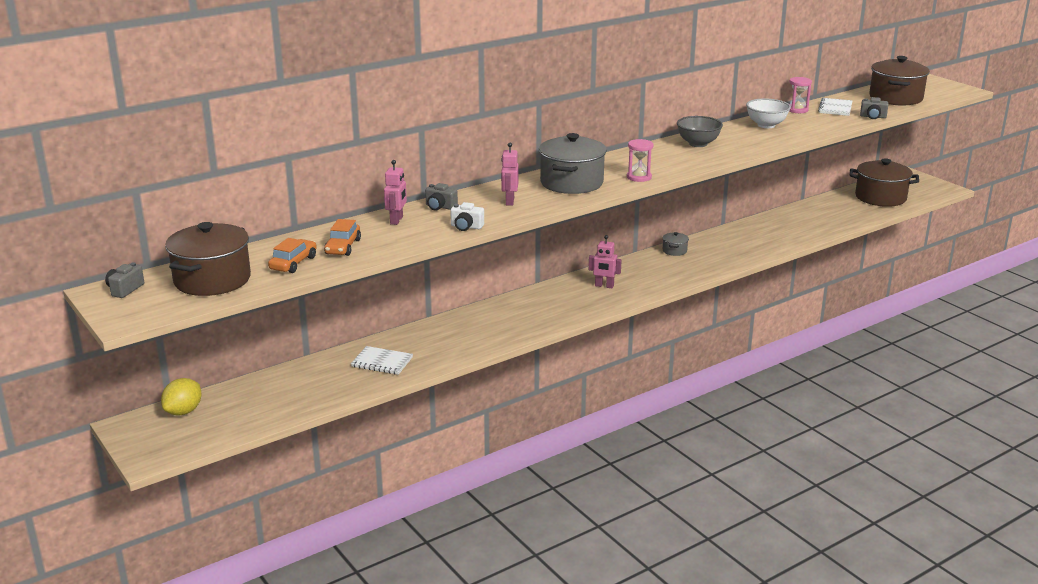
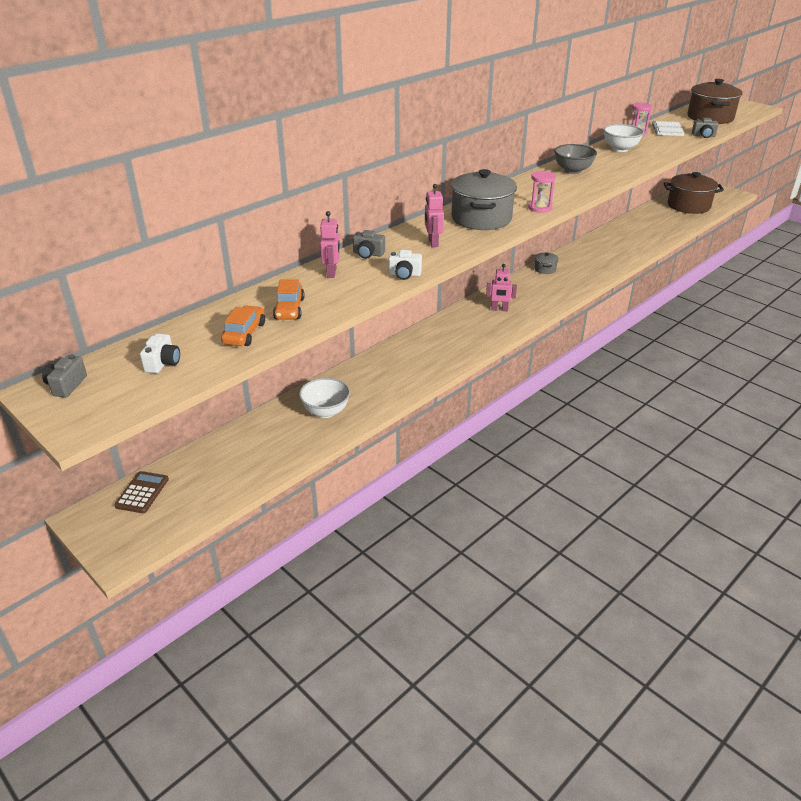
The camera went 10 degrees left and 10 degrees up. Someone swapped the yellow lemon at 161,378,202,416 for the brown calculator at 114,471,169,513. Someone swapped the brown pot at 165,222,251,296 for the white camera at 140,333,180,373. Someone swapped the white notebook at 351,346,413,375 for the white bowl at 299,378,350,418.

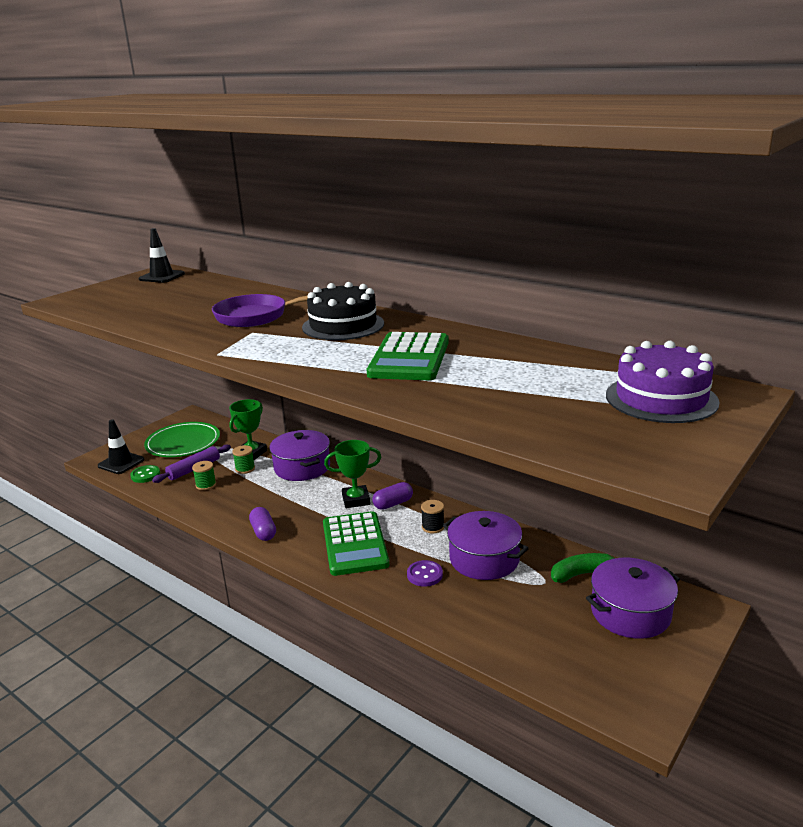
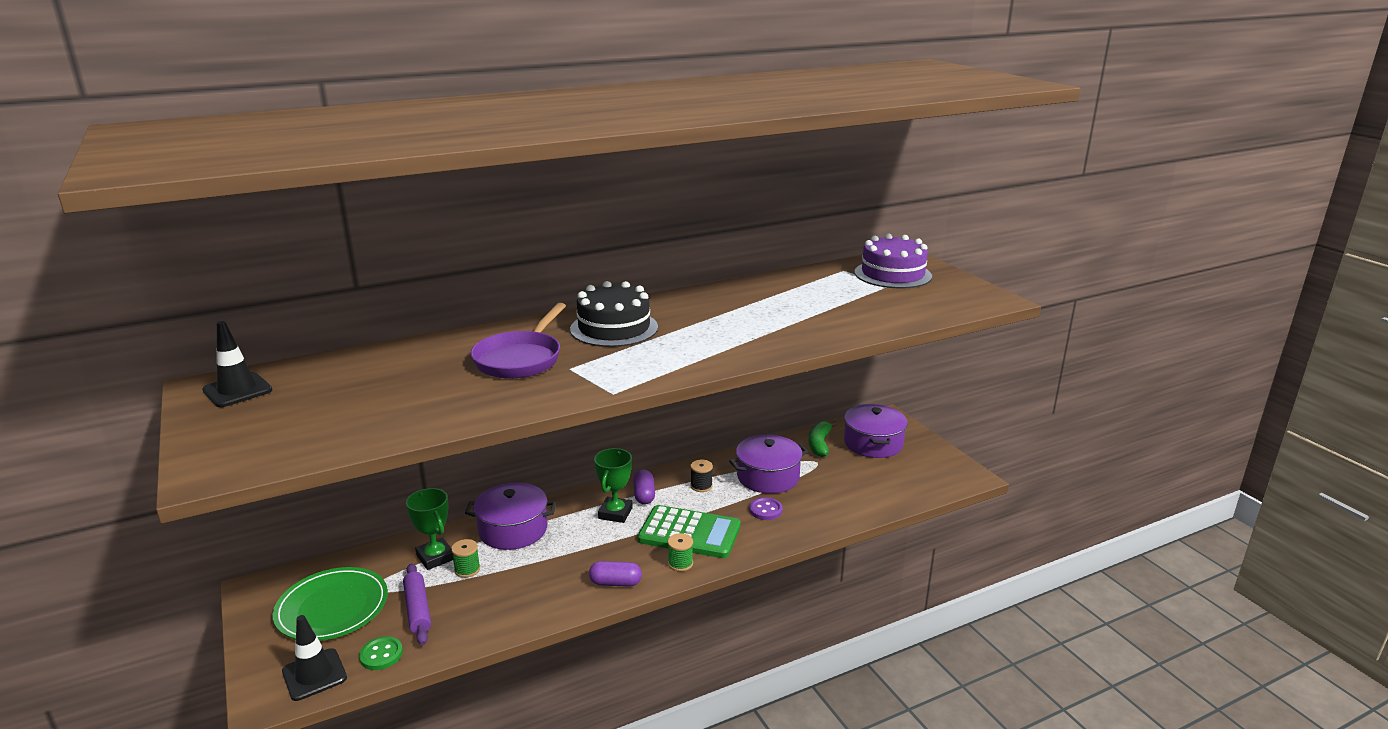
The camera went 65 degrees left and 0 degrees up. Someone carried the green spool from 192,461,216,490 to 668,533,693,571. Someone took away the green calculator at 367,332,449,380.

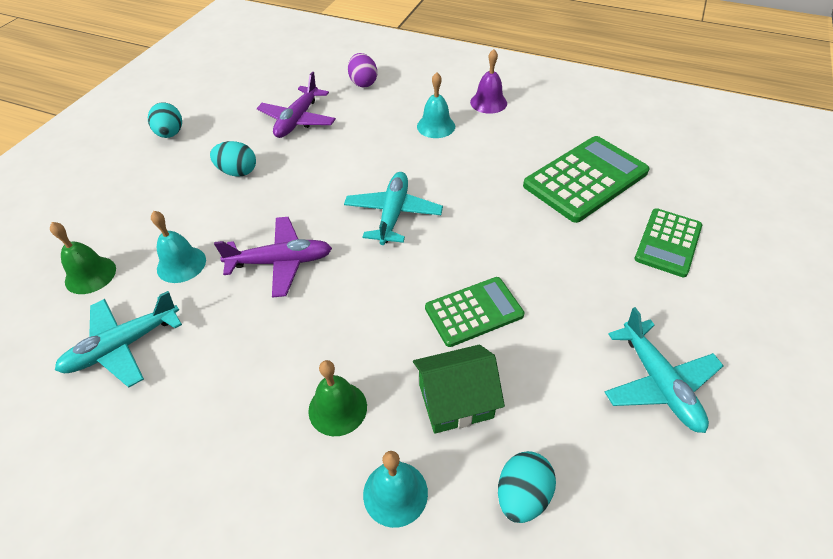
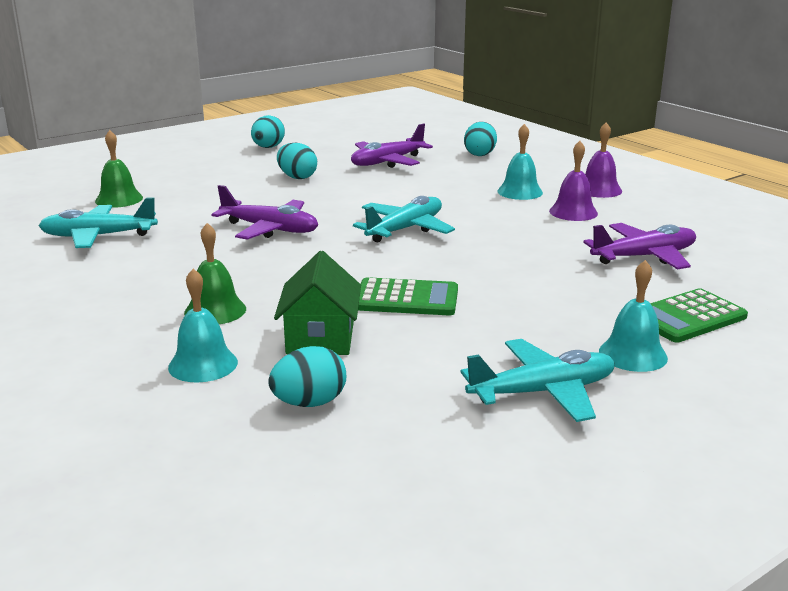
The camera went 30 degrees right and 25 degrees down. Someone rotated the green house at 413,345,505,434 by 75 degrees clockwise. Someone rotated the turquoise plane at 605,307,724,433 by 120 degrees counterclockwise. Someone repainted the purple egg at 348,53,377,88, which became the turquoise egg at 464,122,497,156. Someone put down the purple bell at 549,141,598,221. Someone swapped the green calculator at 523,136,649,223 for the purple plane at 583,223,696,270. Someone carried the turquoise bell from 151,211,206,283 to 599,260,668,372.

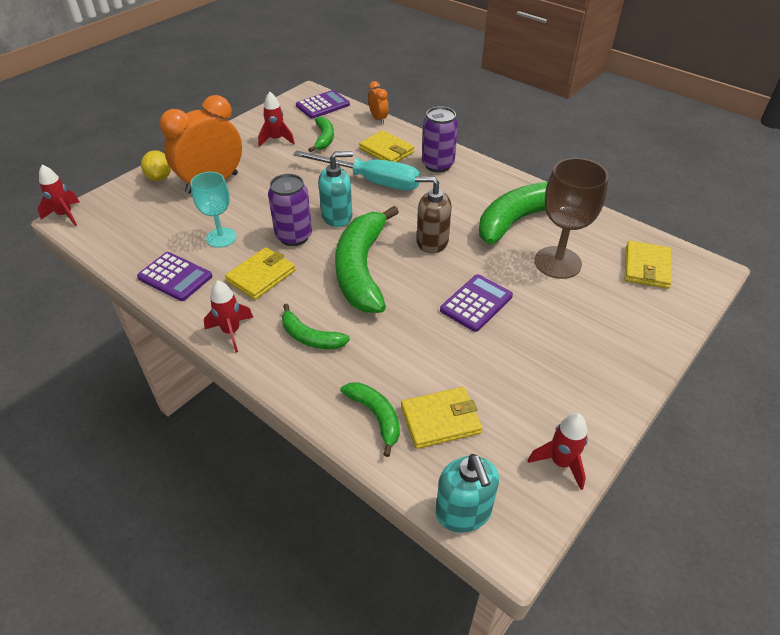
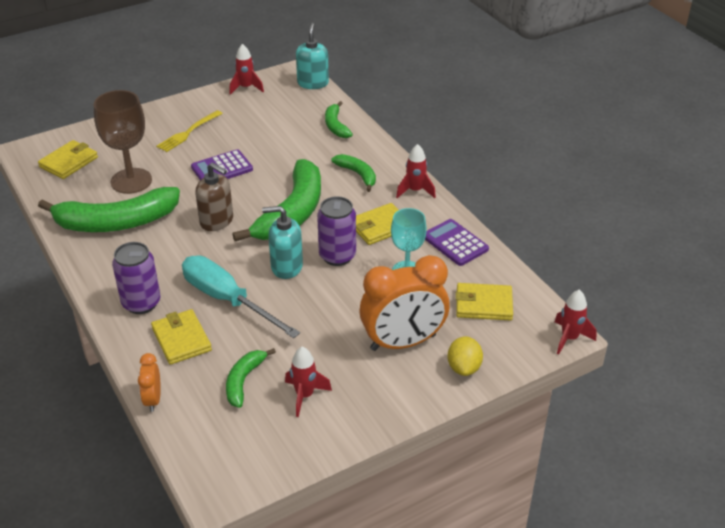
The camera went 160 degrees left and 5 degrees down. Someone put down the yellow fork at 156,110,223,152. Someone carried the yellow wallet from 401,387,482,449 to 456,283,513,320. Someone took away the purple calculator at 296,90,350,119.

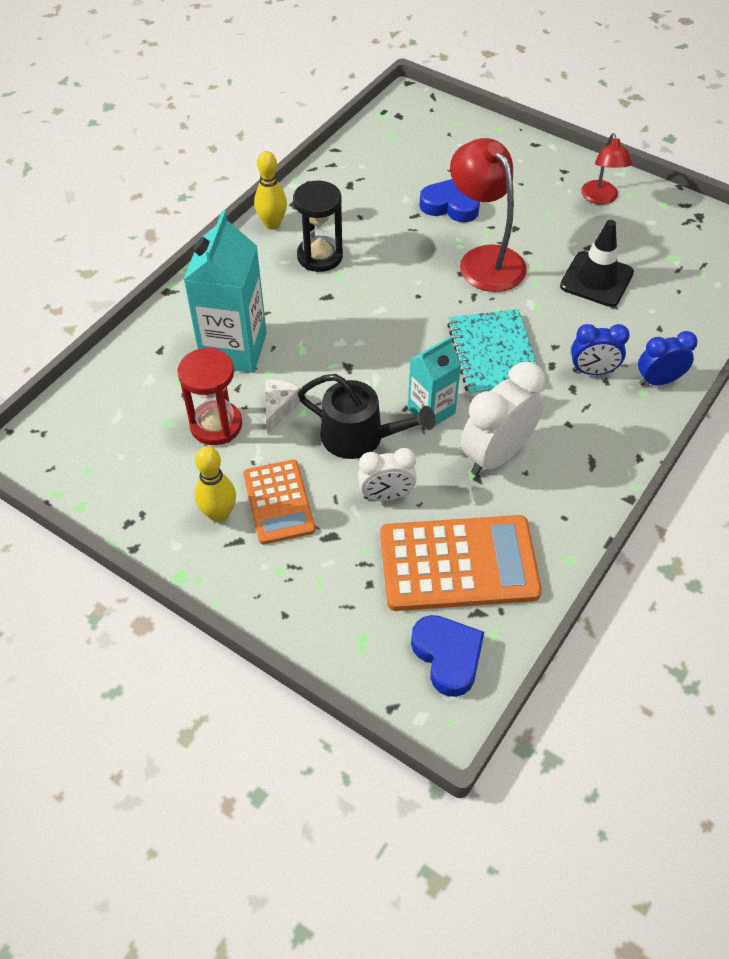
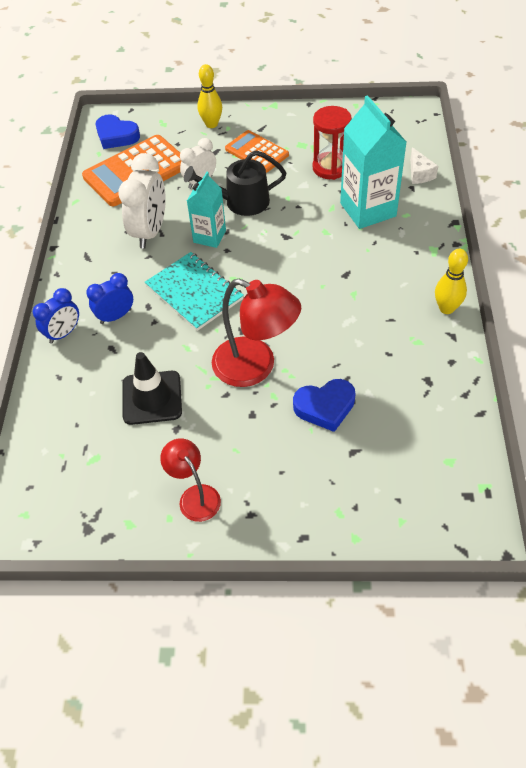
The camera went 150 degrees right and 0 degrees up. Someone carried the yellow bowling pin from 194,446,236,523 to 197,64,222,128. Someone carried the white cheese from 266,379,301,434 to 410,147,438,184. Someone took away the black hourglass at 293,181,343,272.

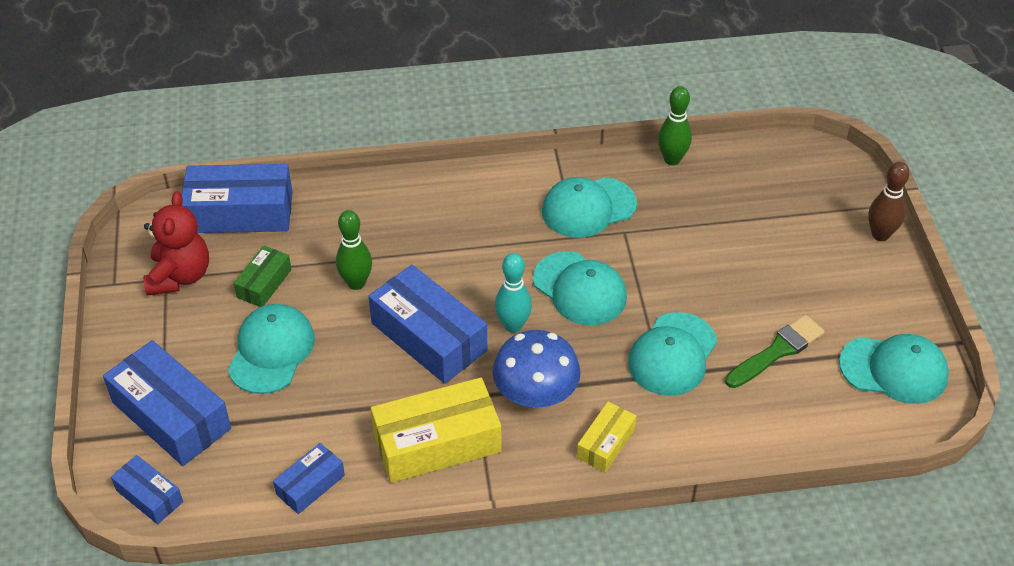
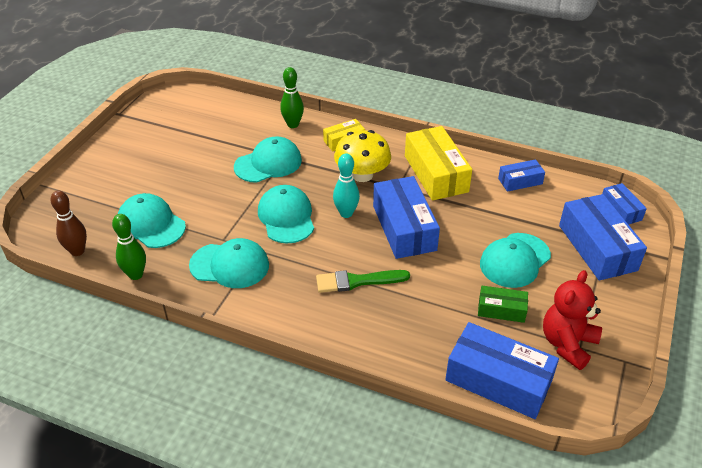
The camera went 150 degrees left and 5 degrees down. Someone carried the brown bowling pin from 868,162,909,241 to 50,191,87,256. Someone carried the turquoise cap from 839,334,949,404 to 118,193,186,248. Someone carried the green bowling pin from 336,210,372,290 to 280,67,304,128. Someone carried the green brush from 725,315,825,388 to 316,270,410,293. Someone repainted the blue mushroom at 493,330,581,408, which became the yellow mushroom at 334,130,391,182. Someone rotated the yellow box at 371,377,501,483 by 60 degrees clockwise. Someone rotated the green box at 234,246,292,307 by 45 degrees clockwise.

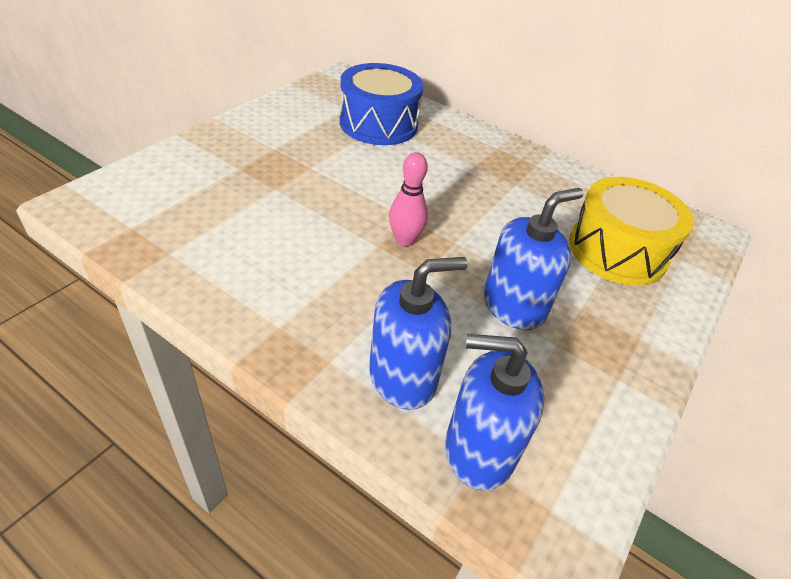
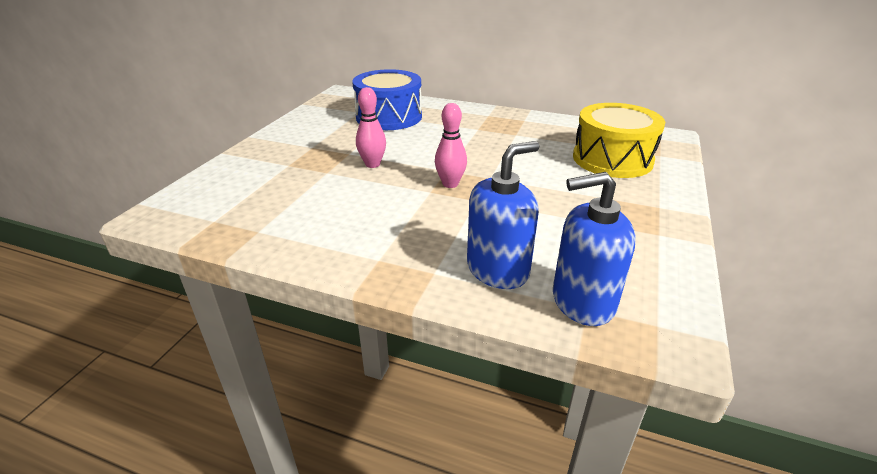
The camera went 10 degrees left and 10 degrees down. Someone put down the pink bowling pin at 356,87,386,168. Someone took away the blue soap dispenser at 484,188,584,330.

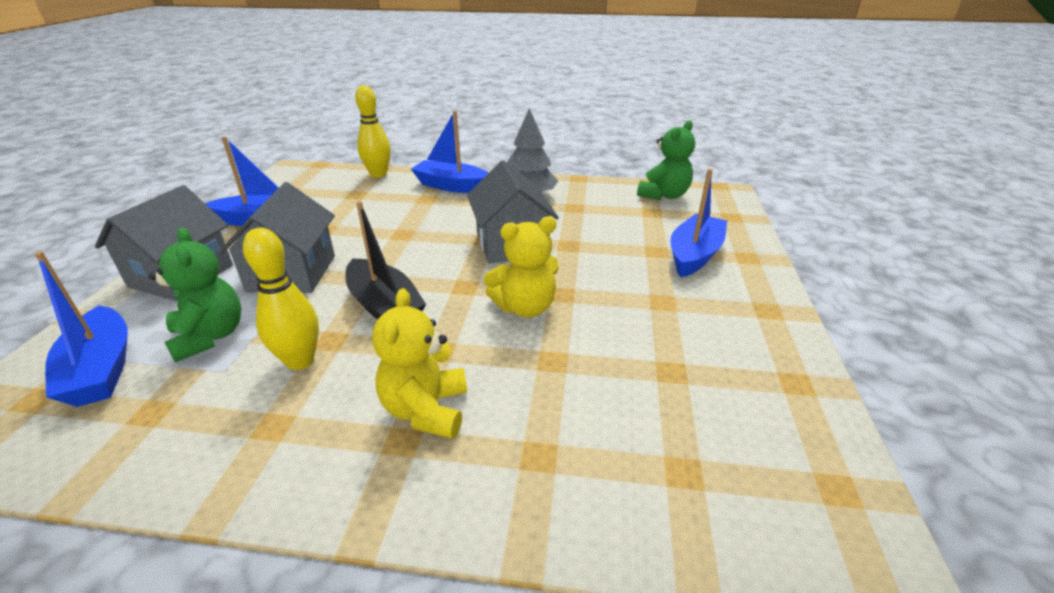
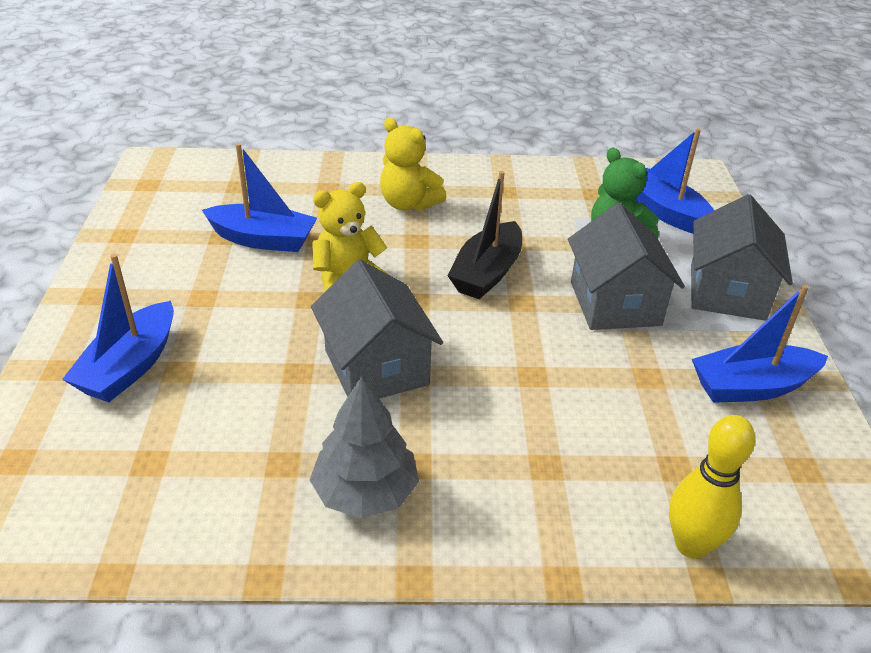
The camera went 170 degrees right and 5 degrees up. Someone carried the blue boat from 411,111,489,193 to 202,143,317,252. Someone rotated the yellow teddy bear at 372,288,467,439 by 135 degrees clockwise. Someone rotated the black boat at 345,201,426,320 by 105 degrees counterclockwise. Someone took away the yellow bowling pin at 243,228,319,370. Someone took away the green teddy bear at 637,120,695,200.

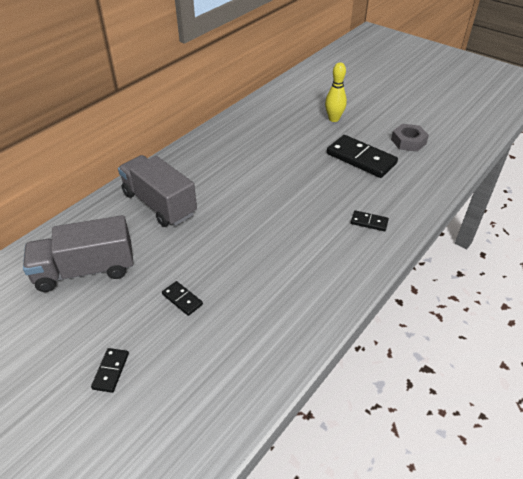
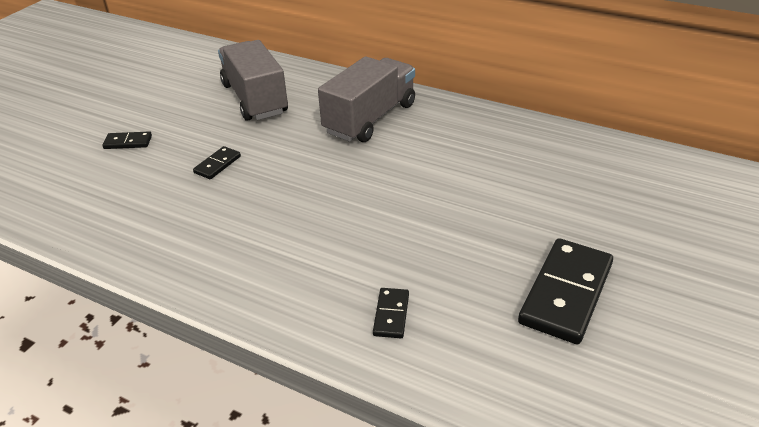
The camera went 80 degrees right and 5 degrees down. Someone took away the yellow bowling pin at 325,62,347,122. Someone took away the grey nut at 391,124,429,152.

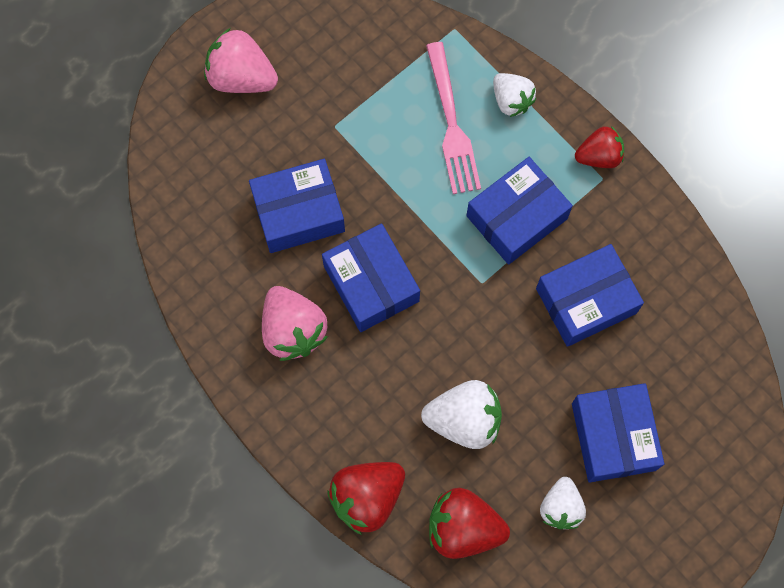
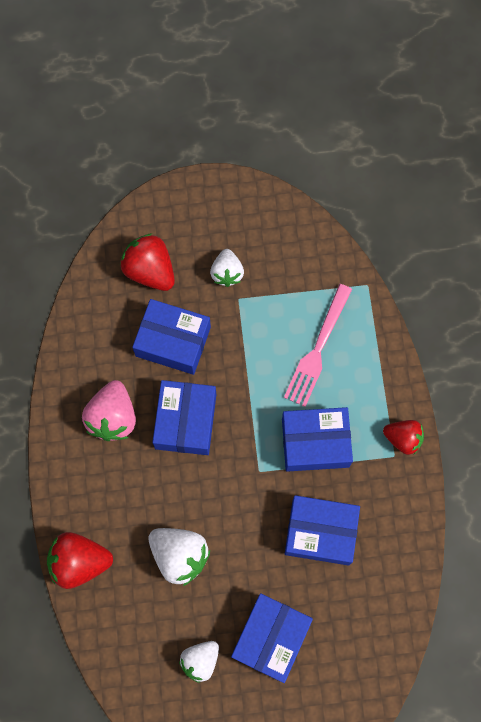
The camera went 35 degrees right and 0 degrees up. Someone carried the red strawberry from 429,488,510,559 to 120,234,175,291. Someone carried the white strawberry from 493,73,536,117 to 210,249,244,287. Someone took away the pink strawberry at 204,28,278,93.

